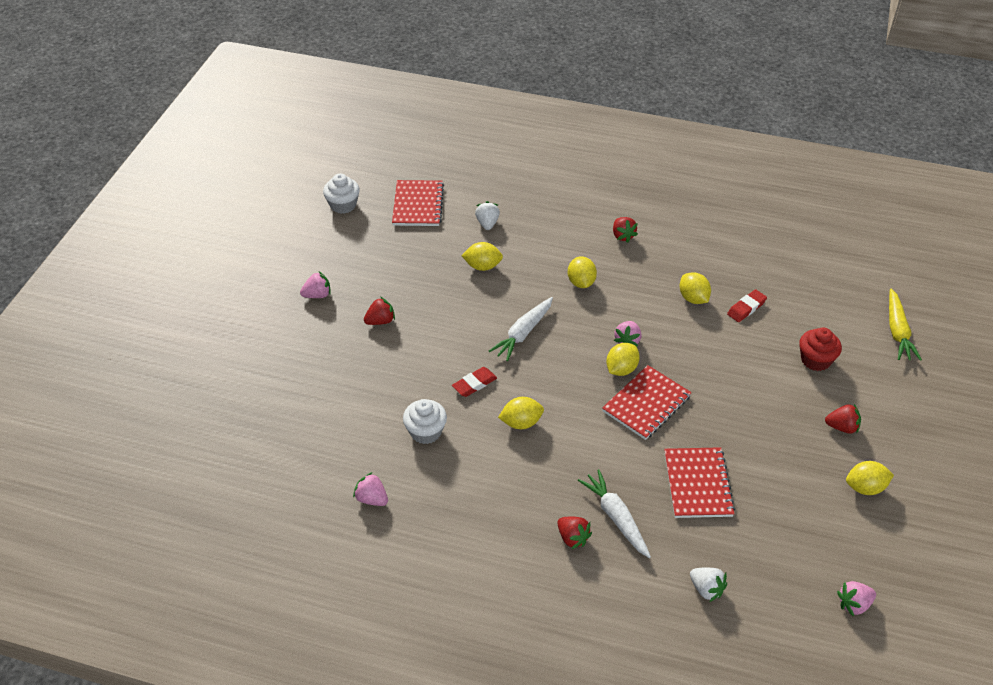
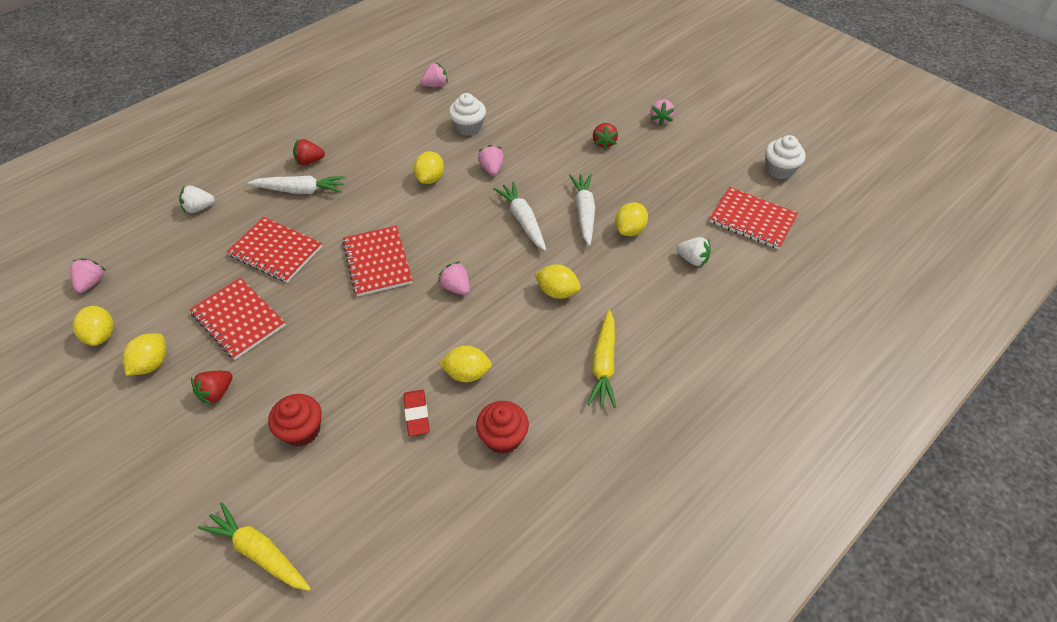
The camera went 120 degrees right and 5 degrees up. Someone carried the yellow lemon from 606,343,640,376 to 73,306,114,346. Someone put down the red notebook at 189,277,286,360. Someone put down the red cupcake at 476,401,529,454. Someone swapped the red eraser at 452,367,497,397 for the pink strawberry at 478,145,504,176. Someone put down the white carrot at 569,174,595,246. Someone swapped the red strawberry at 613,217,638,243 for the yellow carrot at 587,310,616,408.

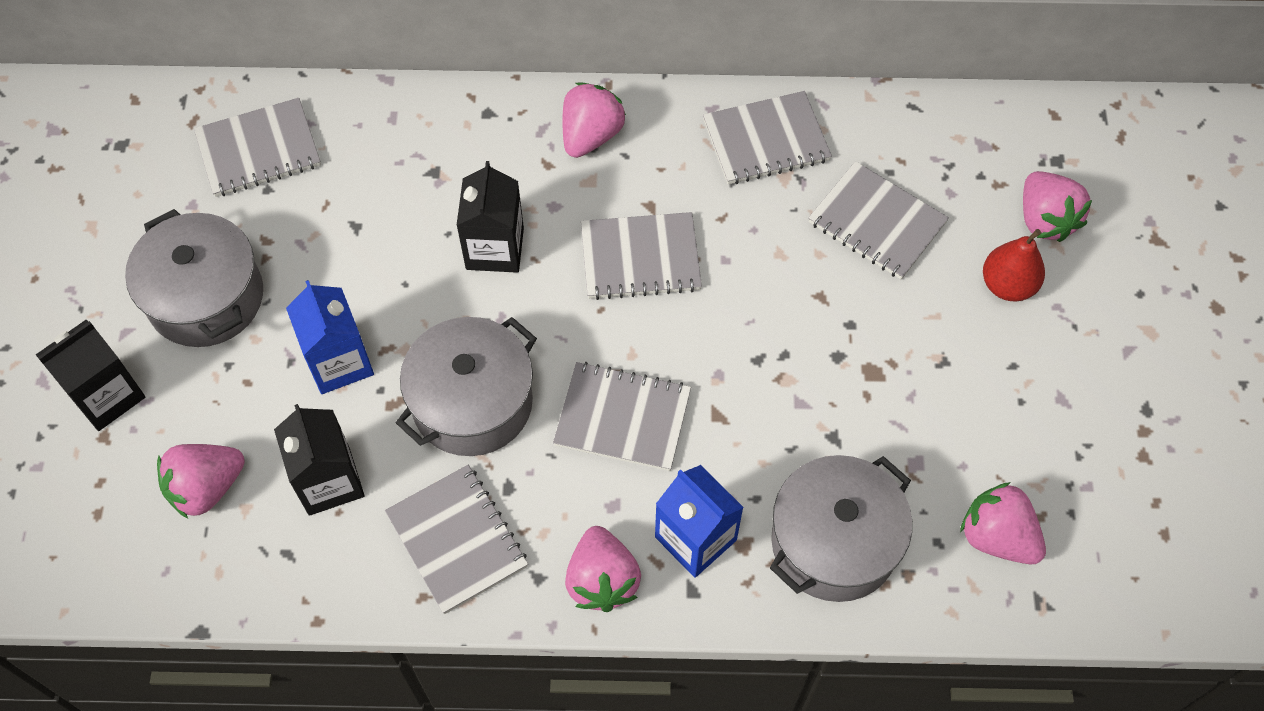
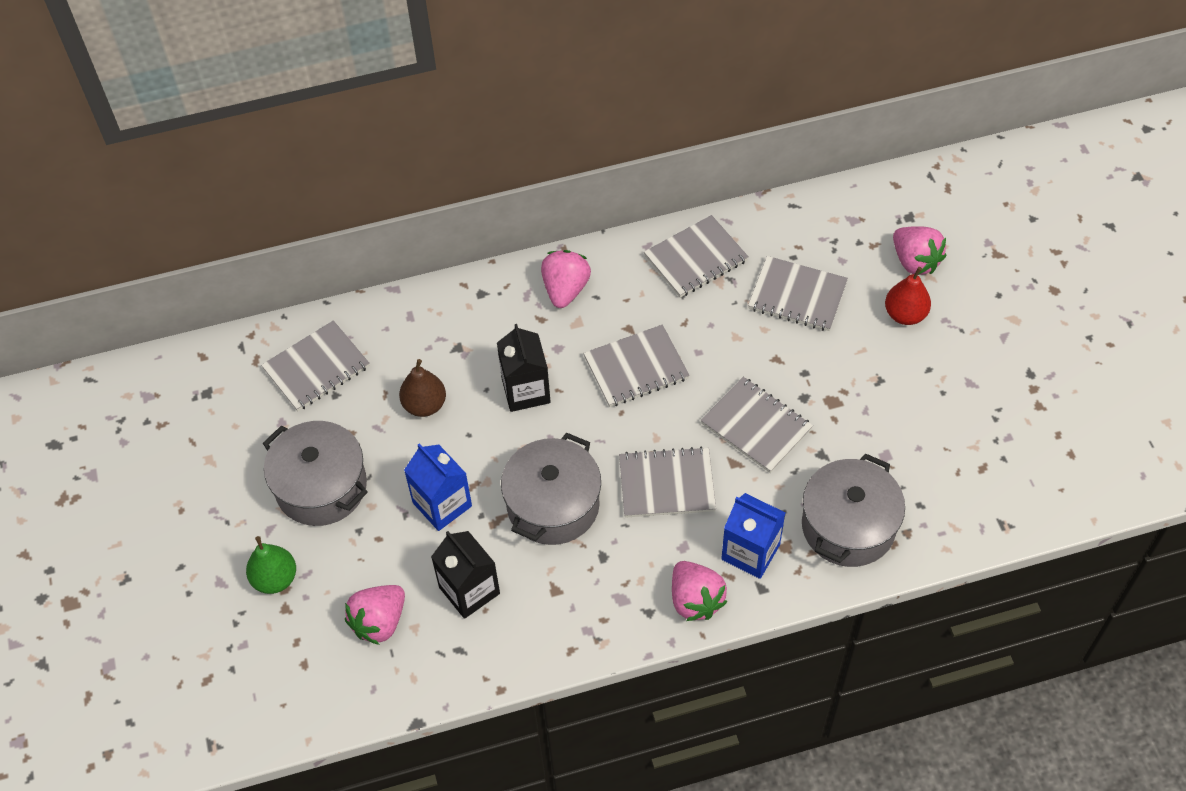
The camera went 15 degrees left and 5 degrees down. Someone swapped the black carton at 36,320,145,431 for the green pear at 246,536,296,594. Someone put down the brown pear at 399,359,446,417. Someone carried the grey notebook from 385,465,528,614 to 701,377,813,473. Someone took away the pink strawberry at 960,482,1046,564.

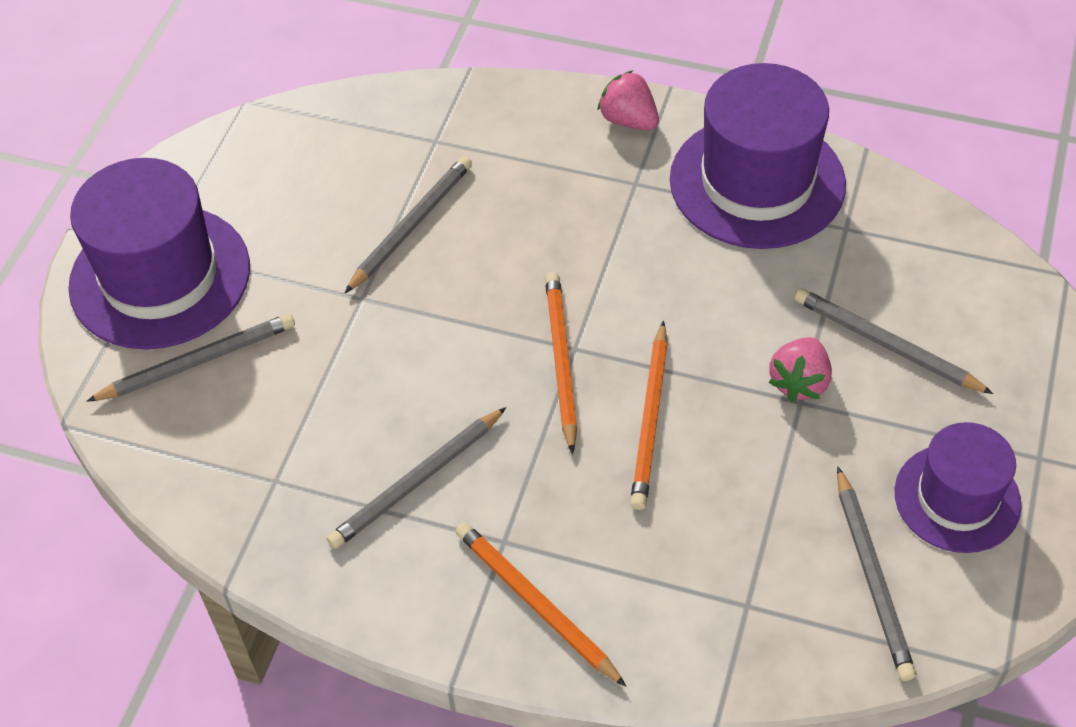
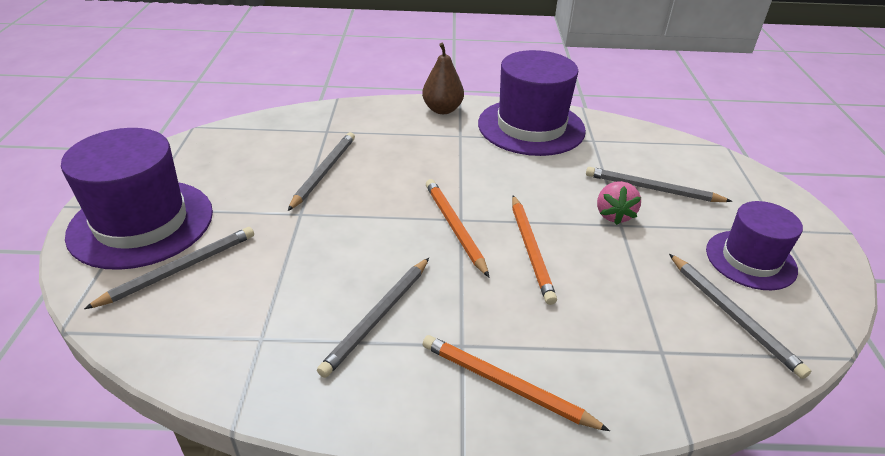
The camera went 20 degrees left and 15 degrees down. Someone swapped the pink strawberry at 597,70,659,130 for the brown pear at 422,43,464,114.

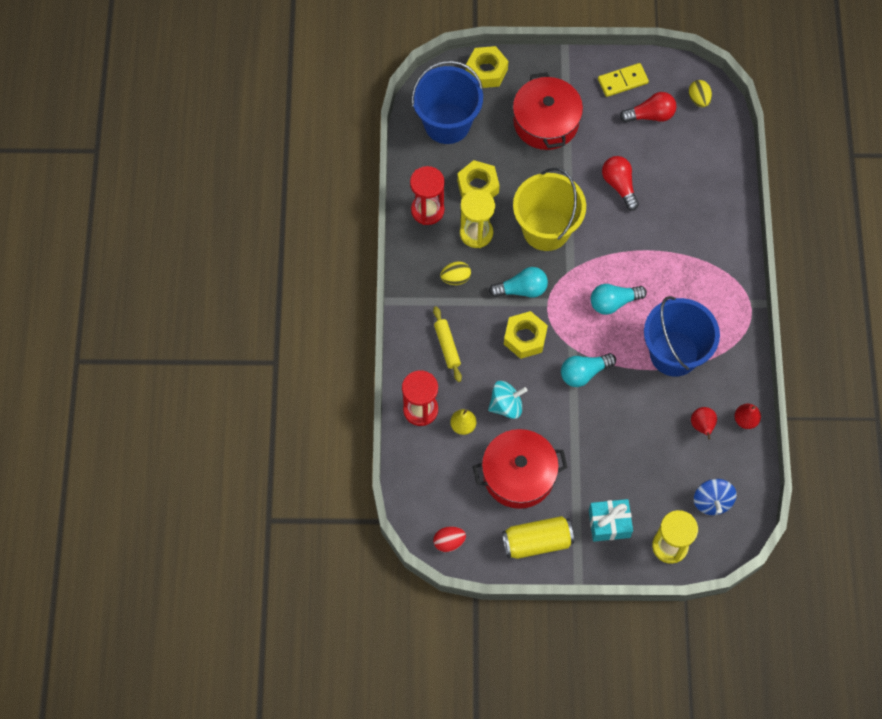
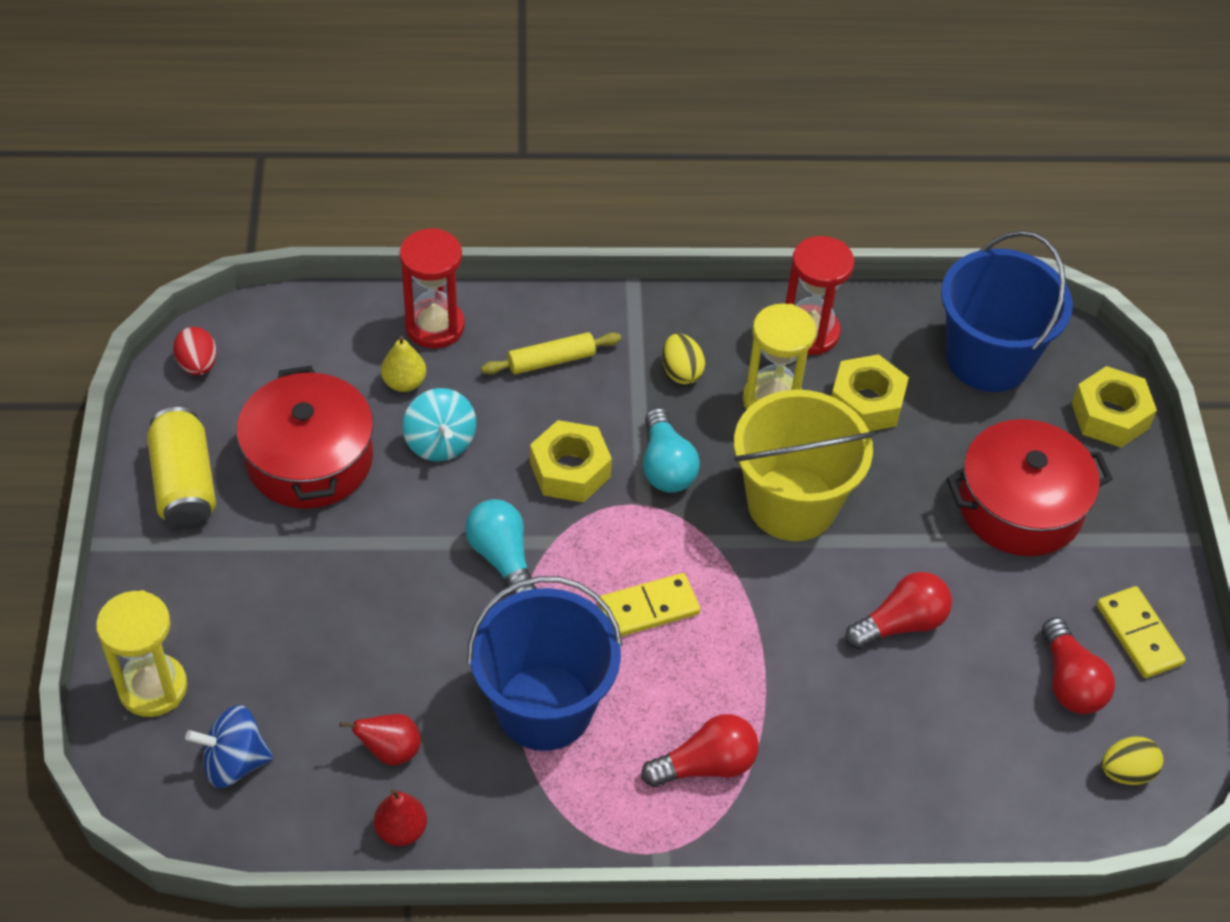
The camera went 85 degrees right and 15 degrees down. Someone swapped the turquoise light bulb at 591,284,647,315 for the yellow domino at 597,573,700,637. Someone put down the red light bulb at 641,714,759,787. Someone took away the turquoise gift at 589,499,633,542.

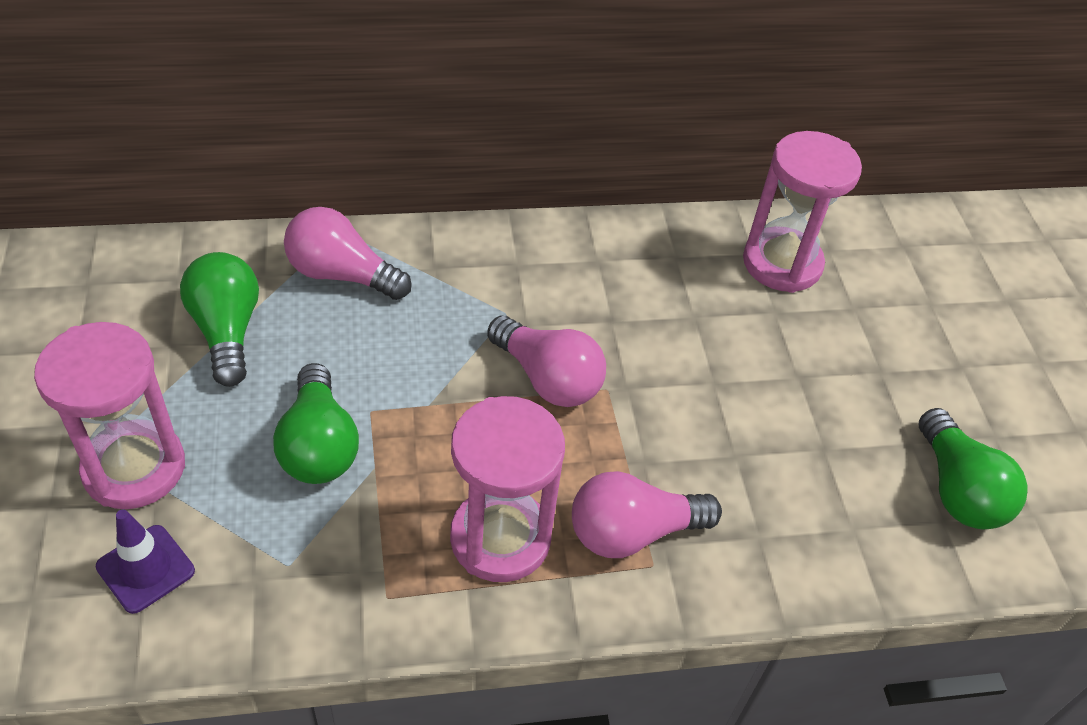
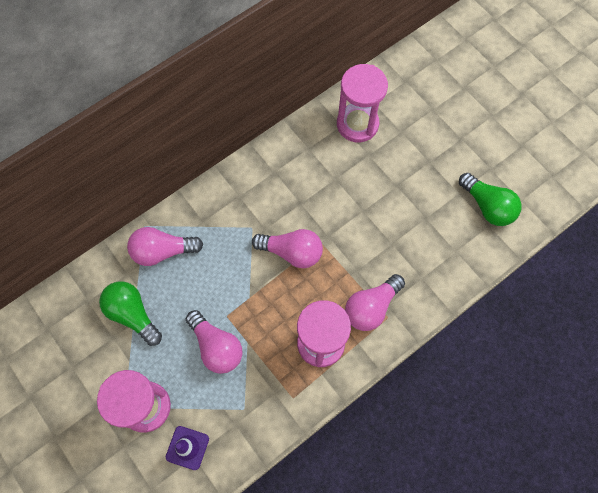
The camera went 25 degrees left and 20 degrees up. Someone repainted the green light bulb at 273,363,359,484, which became the pink light bulb at 186,310,242,374.

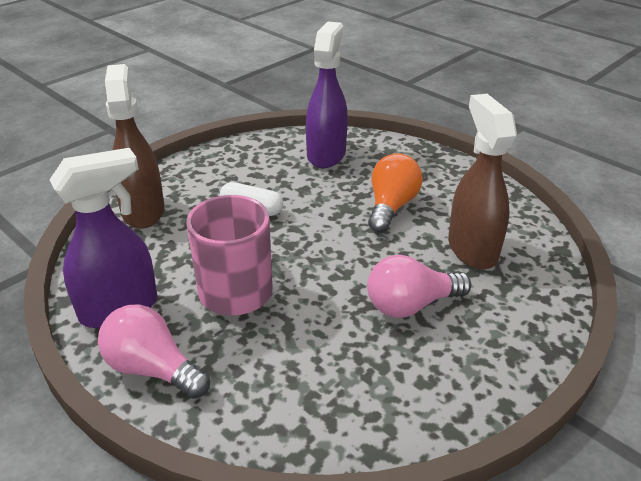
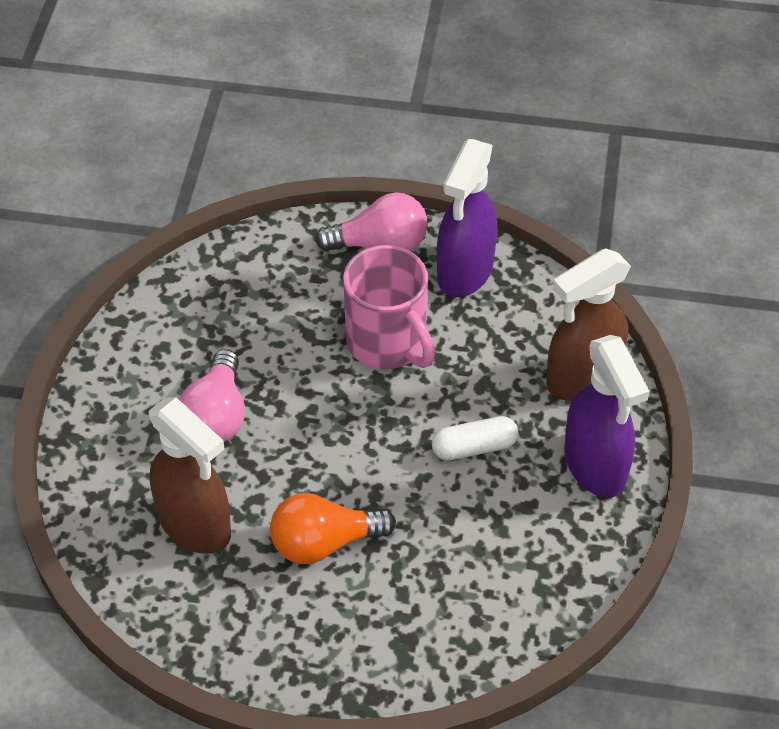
The camera went 145 degrees right and 15 degrees up. Someone rotated the pink light bulb at 367,255,471,318 by 150 degrees clockwise. Someone rotated the orange light bulb at 368,153,423,233 by 90 degrees clockwise. Someone rotated the brown spray bottle at 105,64,165,229 by 105 degrees clockwise. Someone carried the purple spray bottle from 306,21,348,168 to 564,335,650,498.

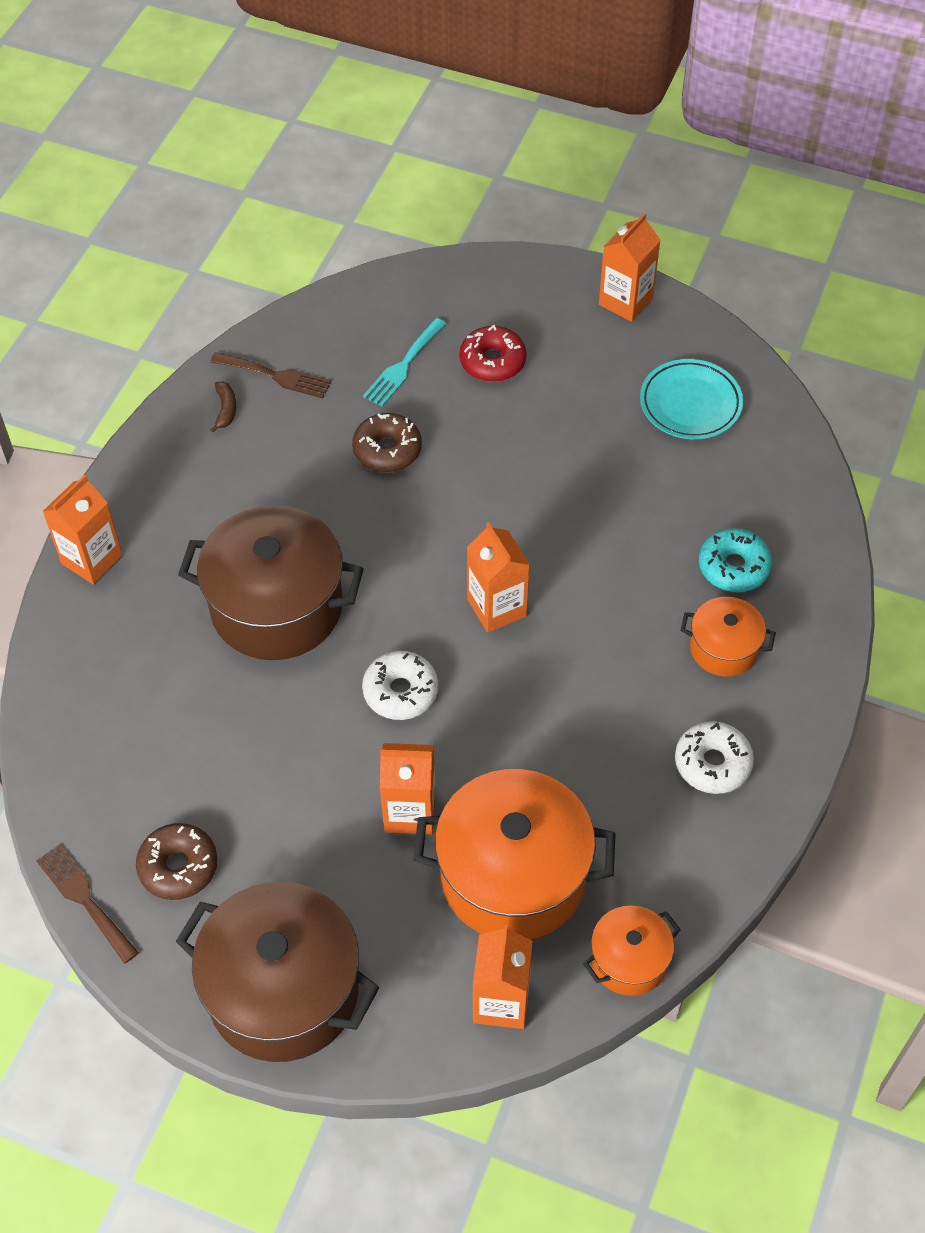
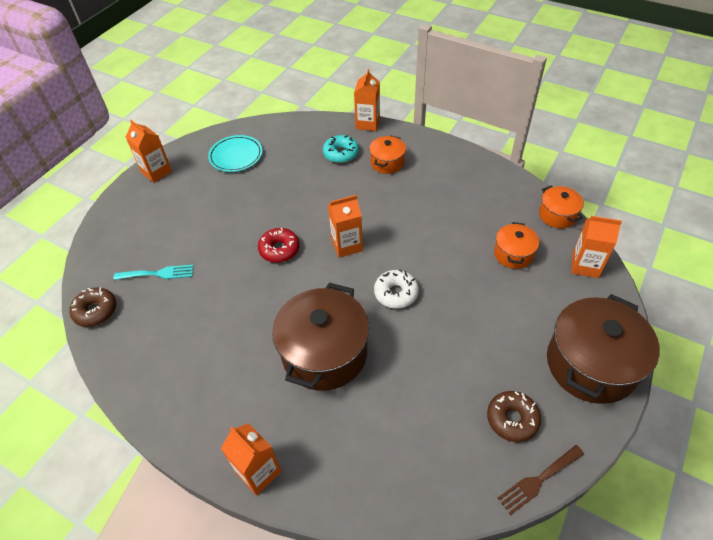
The camera went 80 degrees left and 5 degrees down. Someone carried the brown donut from 352,413,422,472 to 70,287,116,327. Someone rotated the turquoise fork at 363,318,446,407 by 45 degrees counterclockwise. Someone carried the red donut from 459,325,527,382 to 258,228,300,263. Someone carried the orange carton from 380,743,436,835 to 354,69,380,131. Someone scaled the orange pot at 413,769,616,939 by 0.51. Someone took away the brown fork at 210,352,331,398. Someone took away the brown banana at 210,381,237,433. Someone took away the white donut at 675,721,754,794.

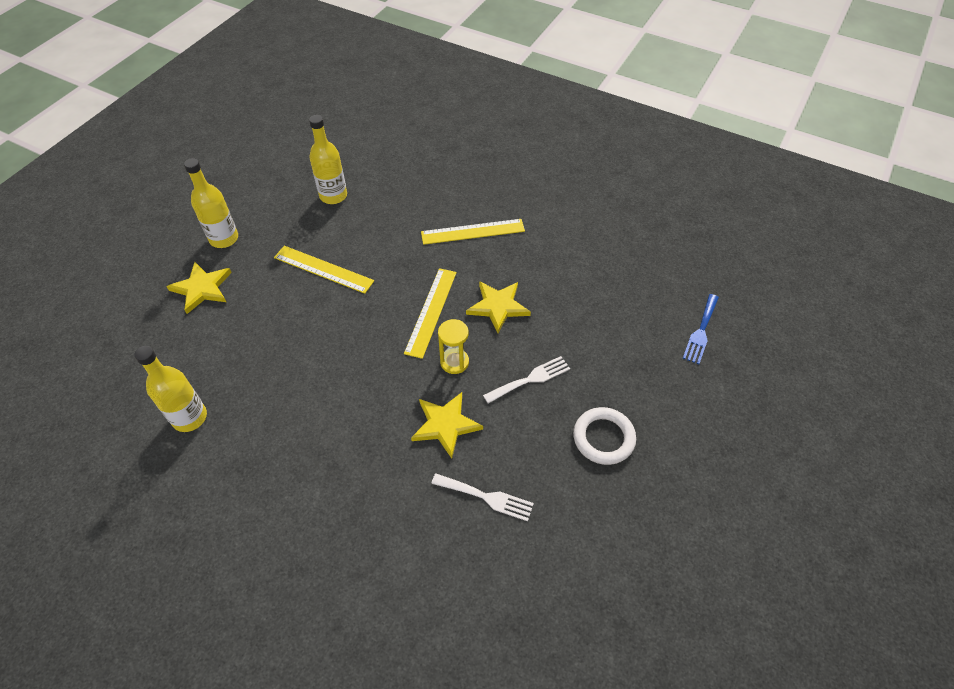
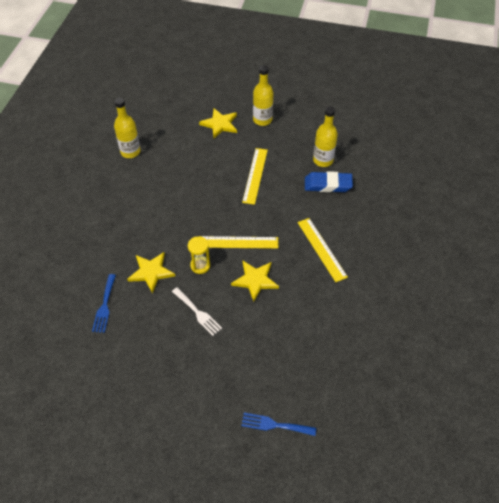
The camera went 75 degrees right and 0 degrees up. Someone repainted the white fork at 431,473,534,521, which became the blue fork at 92,274,116,333. Someone put down the blue eraser at 305,171,353,192. Someone took away the white ring at 573,407,636,465.

